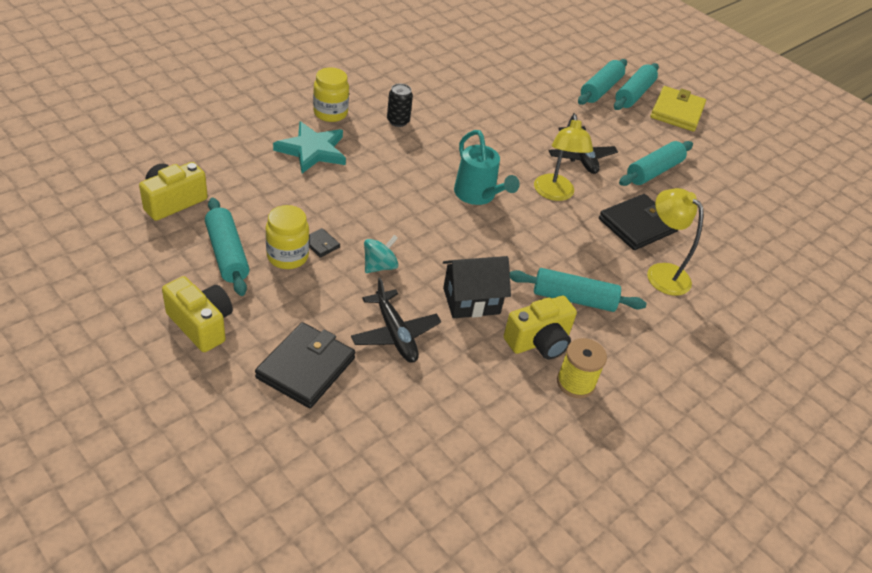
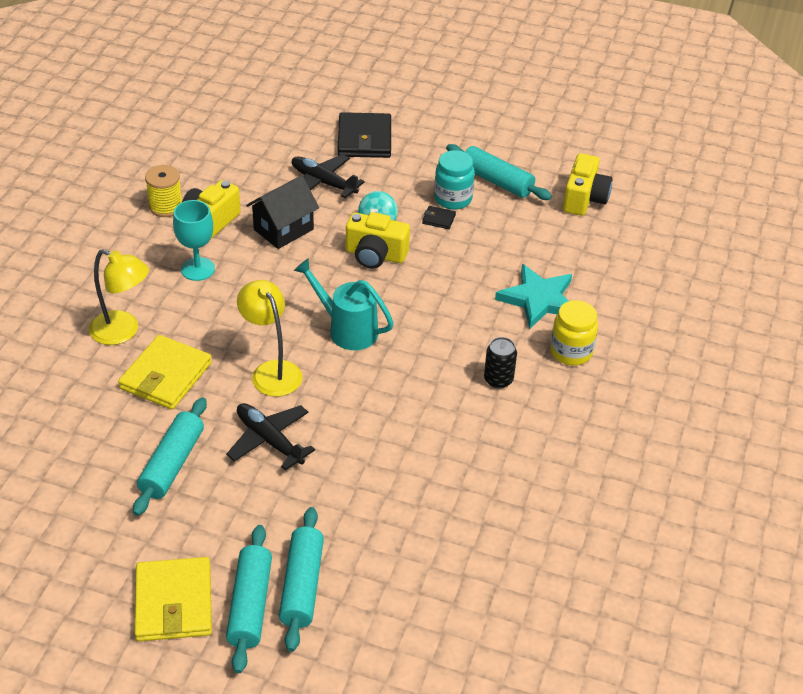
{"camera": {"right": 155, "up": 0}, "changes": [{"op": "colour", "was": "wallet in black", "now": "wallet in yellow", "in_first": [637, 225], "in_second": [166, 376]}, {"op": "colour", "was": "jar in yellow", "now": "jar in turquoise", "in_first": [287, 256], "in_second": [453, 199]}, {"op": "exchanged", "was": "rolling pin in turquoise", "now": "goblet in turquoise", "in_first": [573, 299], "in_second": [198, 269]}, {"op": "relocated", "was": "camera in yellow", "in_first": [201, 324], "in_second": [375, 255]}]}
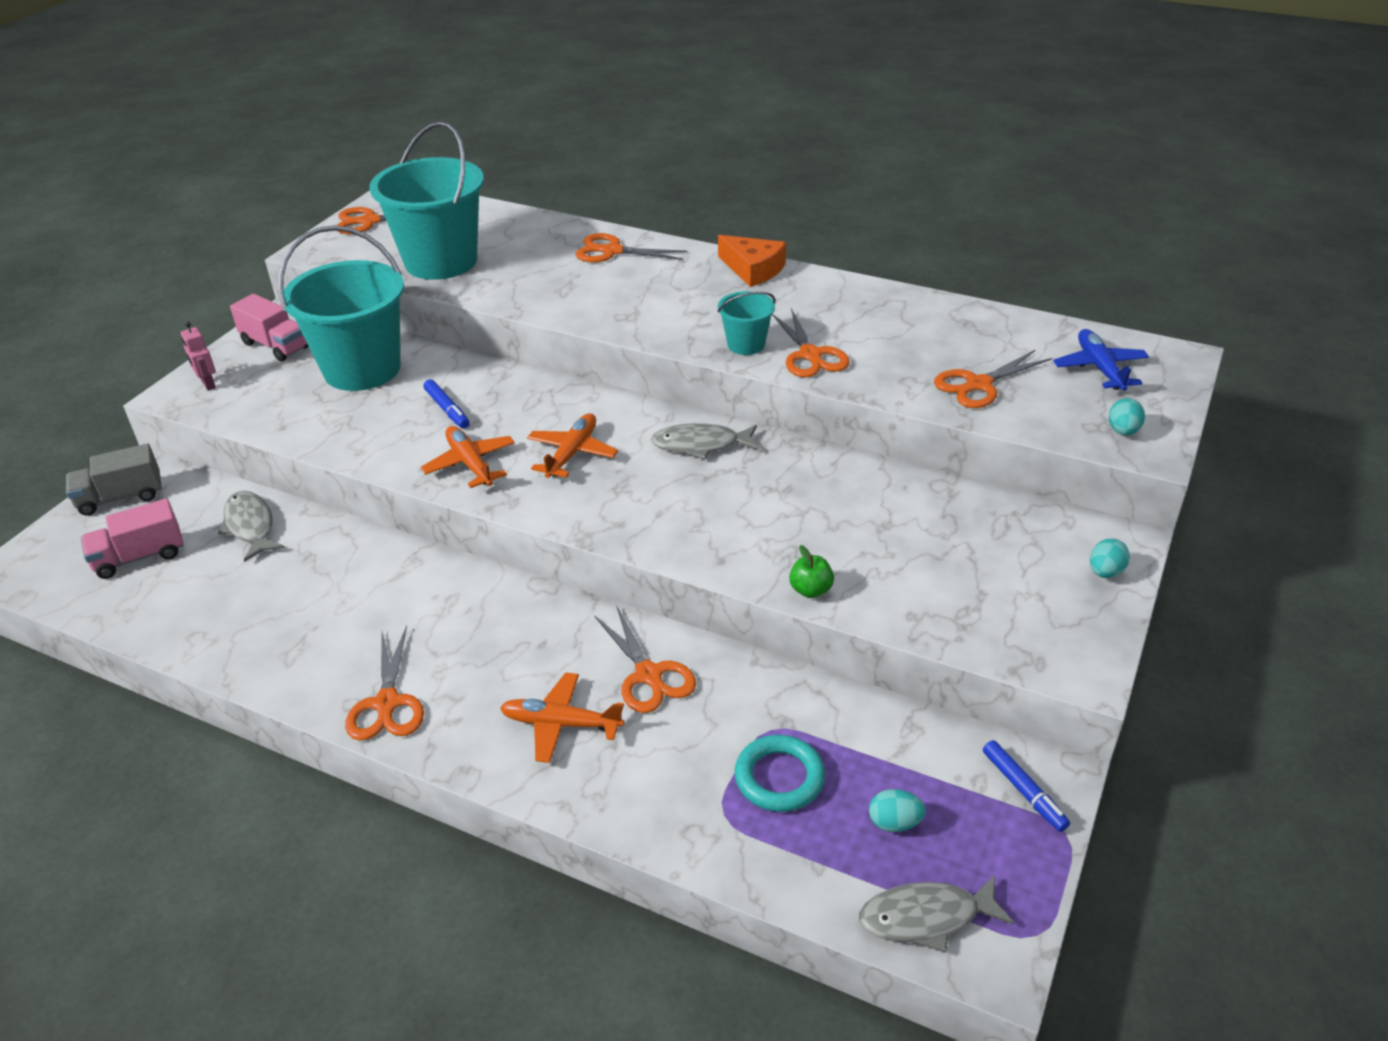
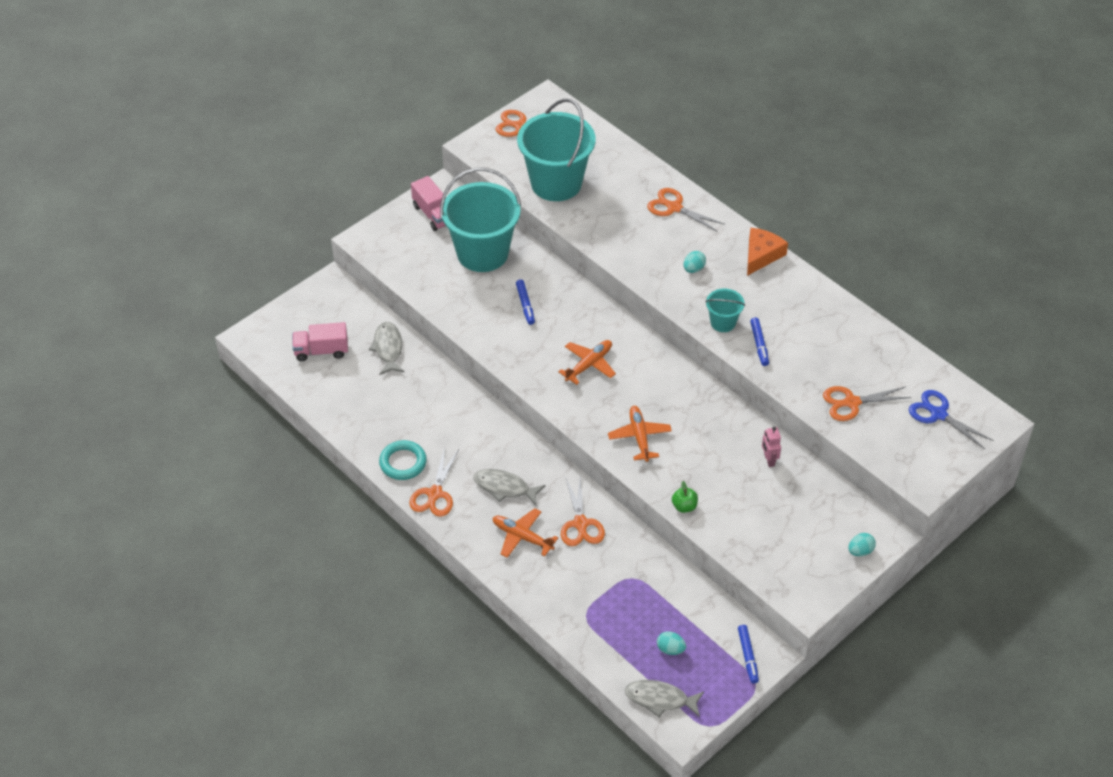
{"camera": {"right": 20, "up": 10}, "changes": [{"op": "spun", "was": "cheese in orange", "in_first": [753, 269], "in_second": [761, 255], "clockwise": -120}, {"op": "exchanged", "was": "scissors in orange", "now": "marker in blue", "in_first": [810, 355], "in_second": [759, 344]}, {"op": "relocated", "was": "robot in pink", "in_first": [208, 384], "in_second": [769, 460]}, {"op": "exchanged", "was": "plane in blue", "now": "scissors in blue", "in_first": [1100, 368], "in_second": [938, 414]}, {"op": "relocated", "was": "egg in turquoise", "in_first": [1123, 431], "in_second": [693, 269]}, {"op": "relocated", "was": "fish in grey", "in_first": [701, 445], "in_second": [504, 488]}, {"op": "relocated", "was": "plane in orange", "in_first": [470, 464], "in_second": [639, 437]}, {"op": "missing", "was": "truck in grey", "in_first": [121, 497]}, {"op": "relocated", "was": "ring in turquoise", "in_first": [779, 778], "in_second": [403, 462]}]}
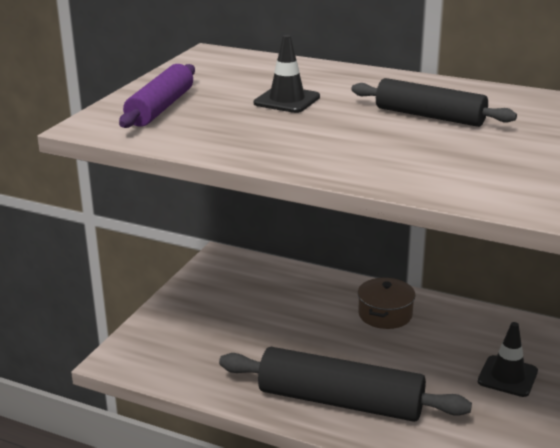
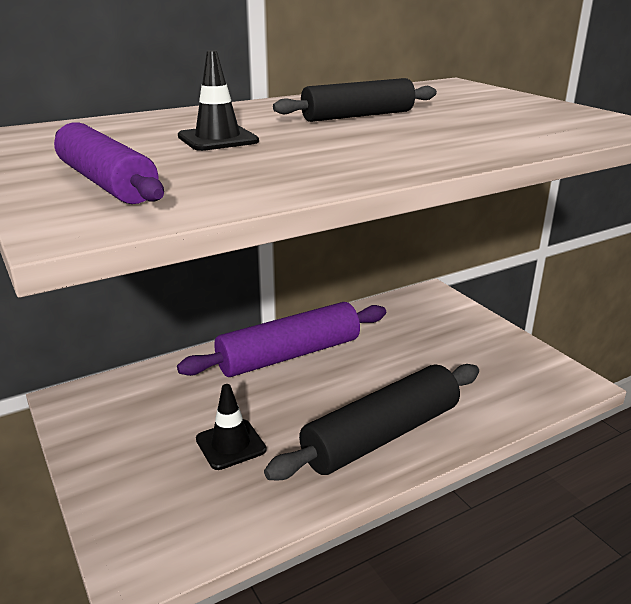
{"camera": {"right": -55, "up": 0}, "changes": [{"op": "exchanged", "was": "pot in brown", "now": "rolling pin in purple", "in_first": [385, 314], "in_second": [289, 355]}, {"op": "relocated", "was": "traffic cone in black", "in_first": [507, 376], "in_second": [230, 444]}]}
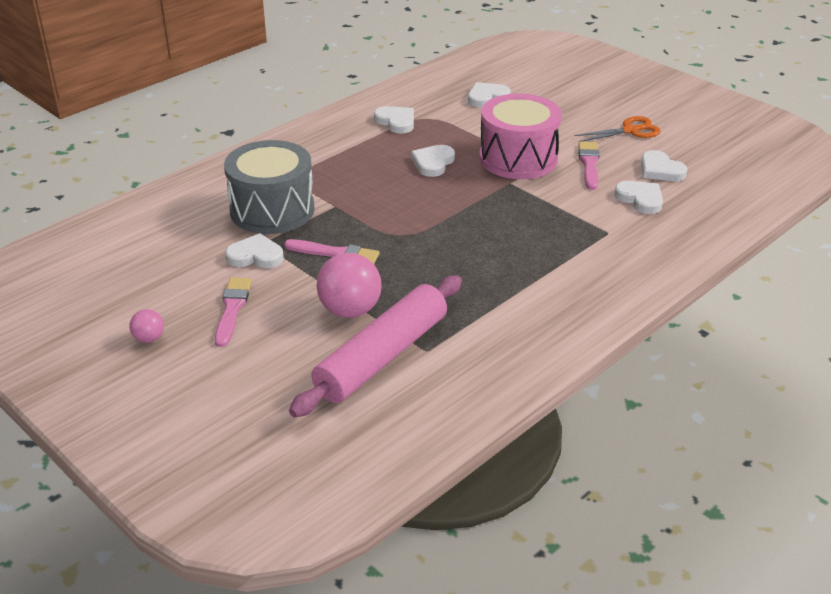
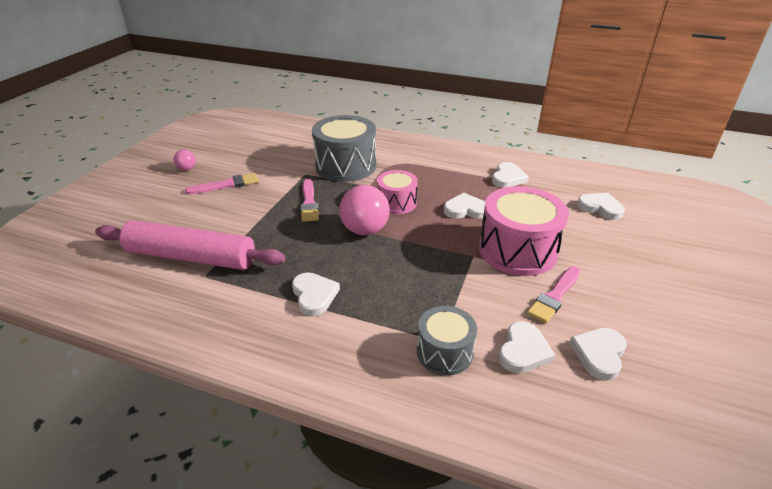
{"camera": {"right": 65, "up": 0}, "changes": [{"op": "missing", "was": "scissors in orange", "in_first": [630, 130]}, {"op": "spun", "was": "brush in pink", "in_first": [589, 164], "in_second": [554, 296], "clockwise": 150}, {"op": "relocated", "was": "heart in white", "in_first": [255, 256], "in_second": [314, 295]}, {"op": "relocated", "was": "ball in pink", "in_first": [350, 310], "in_second": [365, 230]}, {"op": "appeared", "now": "drum in pink", "in_second": [396, 203]}, {"op": "appeared", "now": "drum in grey", "in_second": [444, 352]}]}
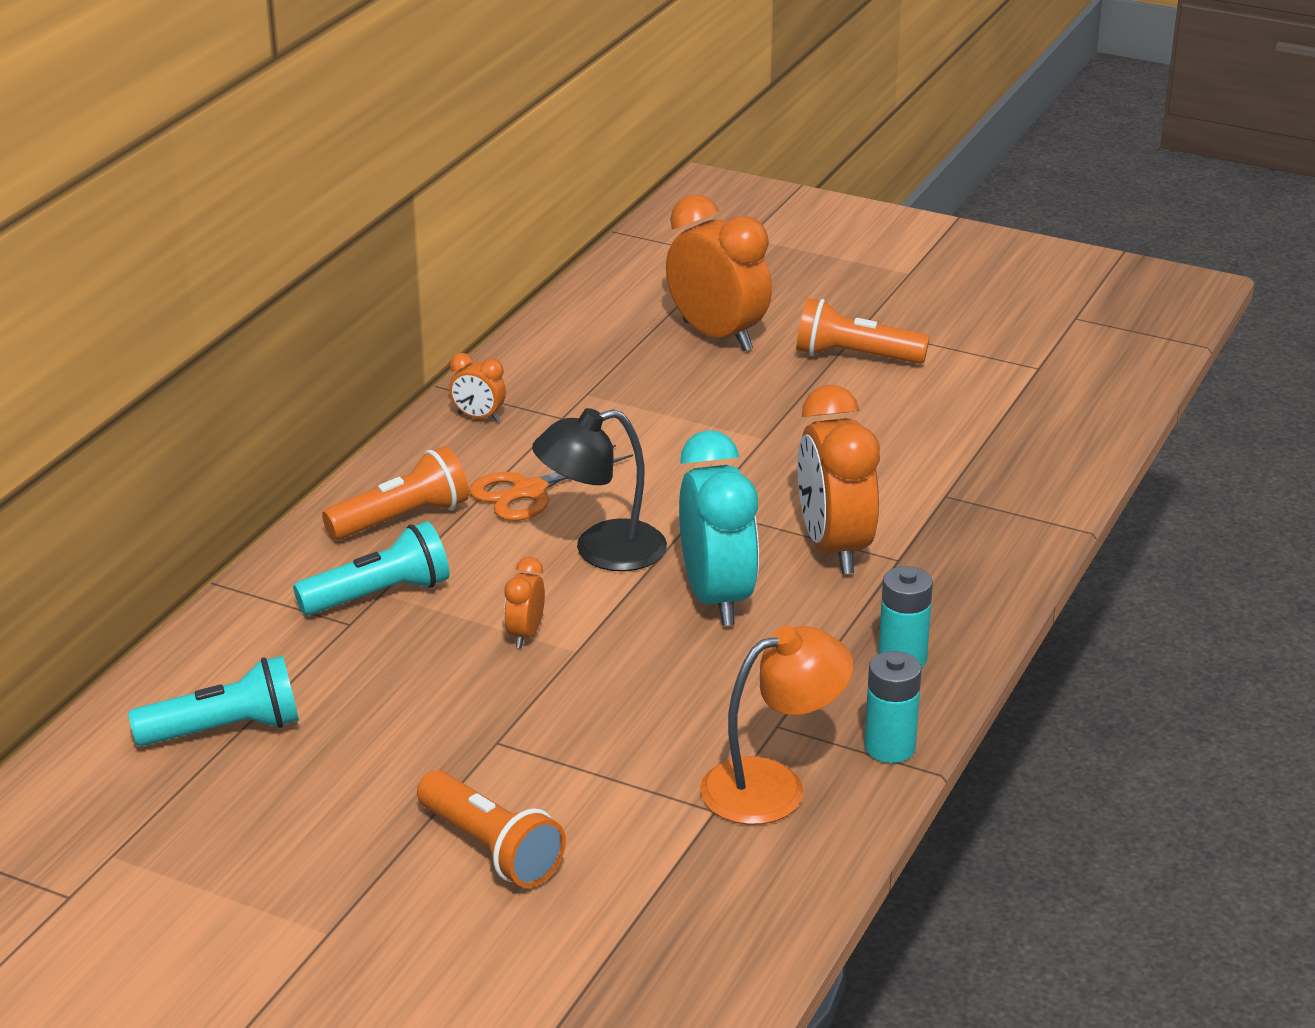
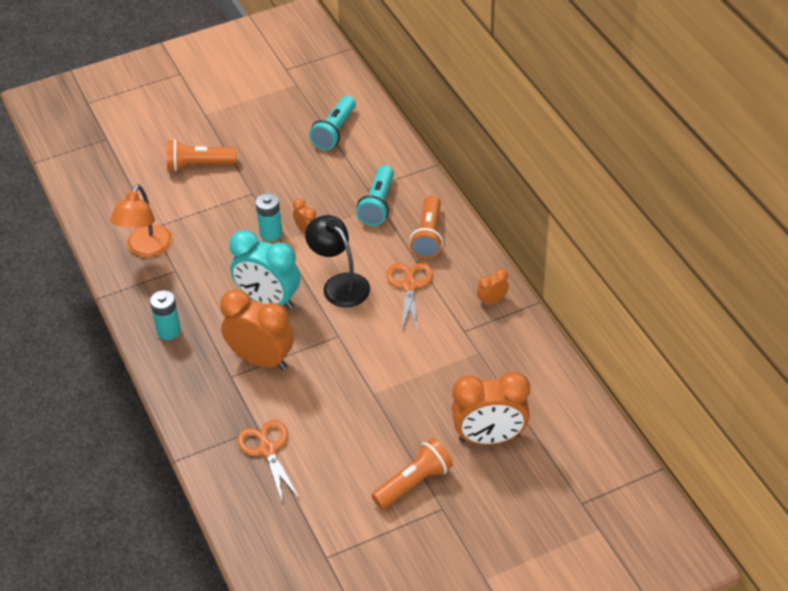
{"camera": {"right": 130, "up": 15}, "changes": [{"op": "spun", "was": "lamp in black", "in_first": [602, 551], "in_second": [340, 284], "clockwise": -60}, {"op": "relocated", "was": "battery in turquoise", "in_first": [889, 747], "in_second": [271, 233]}, {"op": "appeared", "now": "scissors in orange", "in_second": [267, 449]}]}
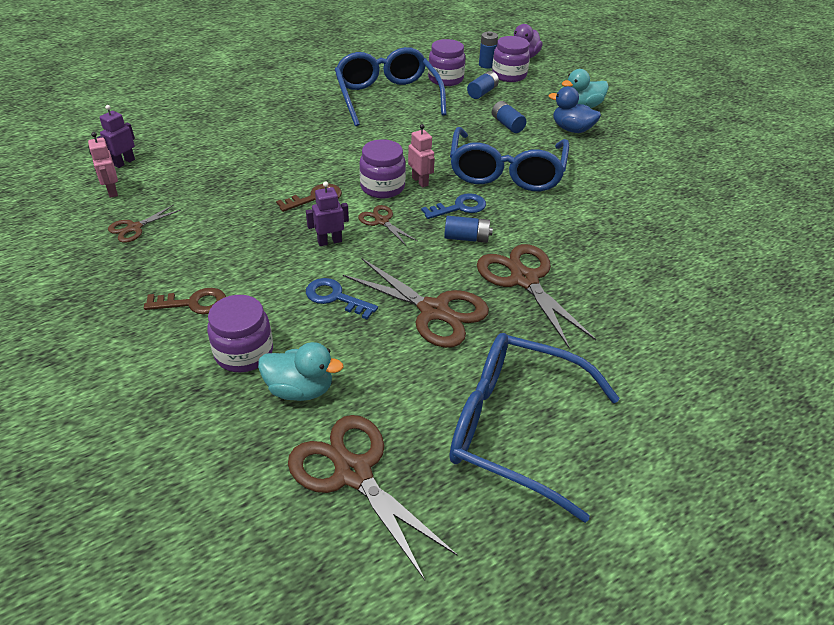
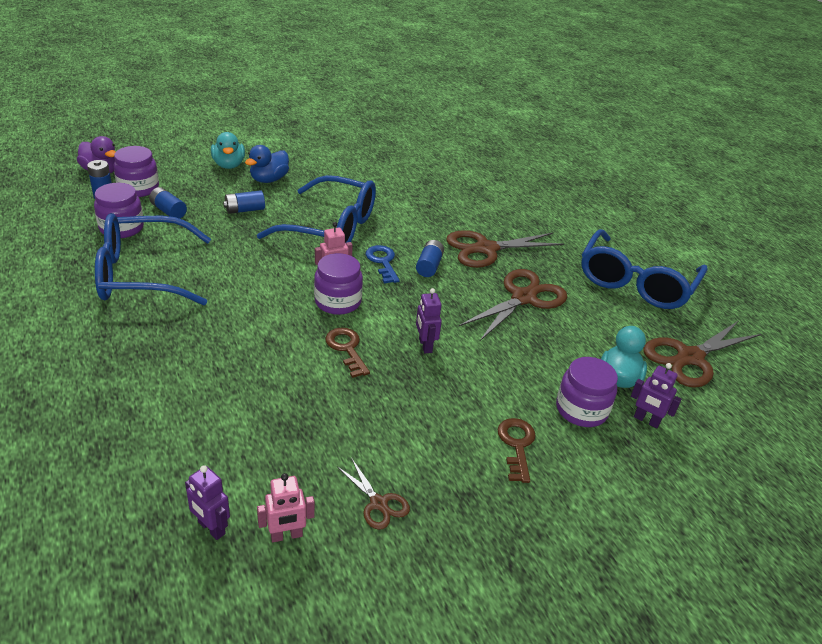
{"camera": {"right": -85, "up": -5}, "changes": [{"op": "missing", "was": "scissors in brown", "in_first": [381, 221]}, {"op": "missing", "was": "key in blue", "in_first": [335, 297]}, {"op": "appeared", "now": "robot in purple", "in_second": [646, 420]}]}
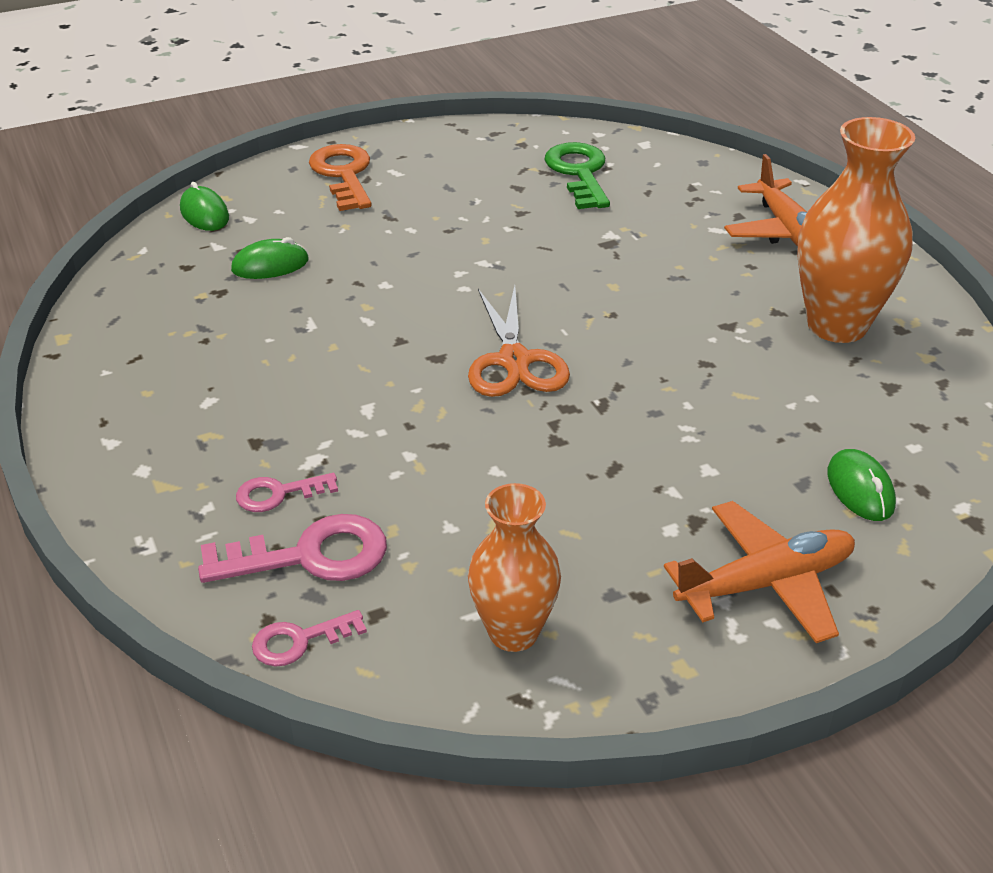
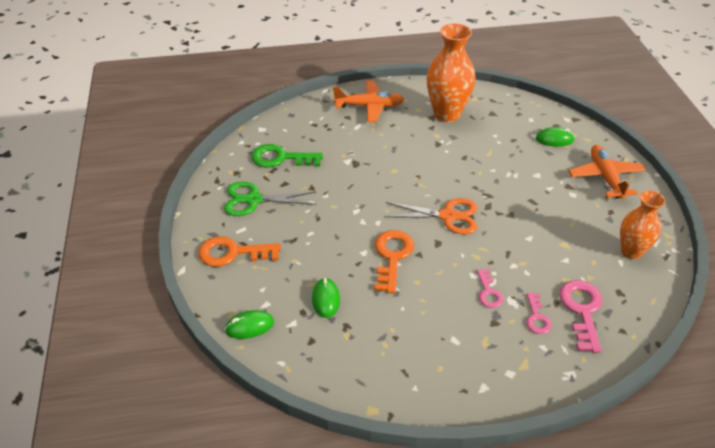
{"camera": {"right": -75, "up": 5}, "changes": [{"op": "relocated", "was": "key in pink", "in_first": [299, 640], "in_second": [488, 292]}, {"op": "appeared", "now": "scissors in green", "in_second": [254, 200]}, {"op": "appeared", "now": "key in orange", "in_second": [392, 257]}]}
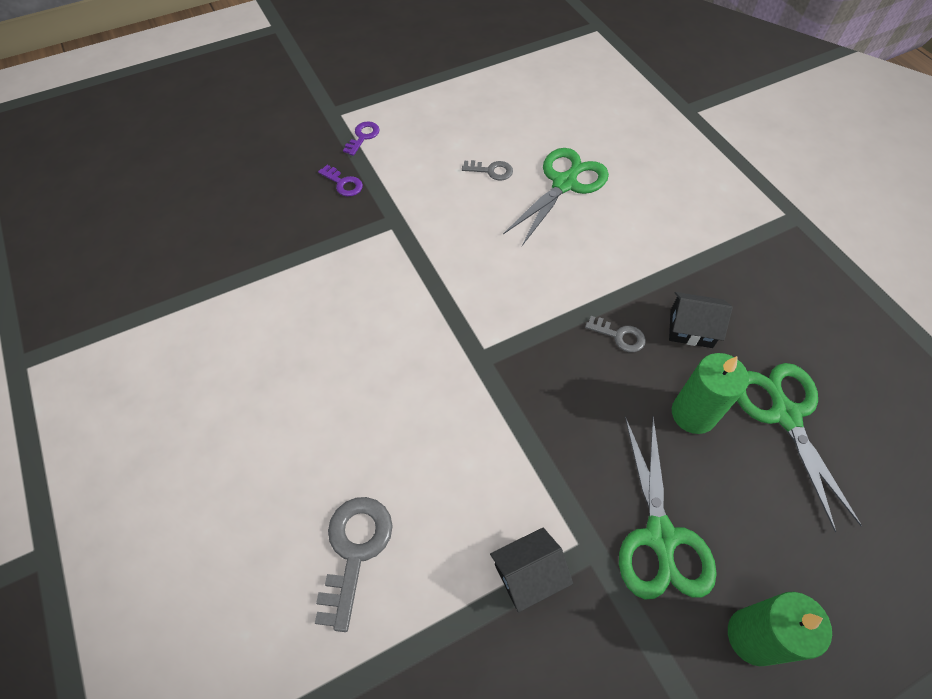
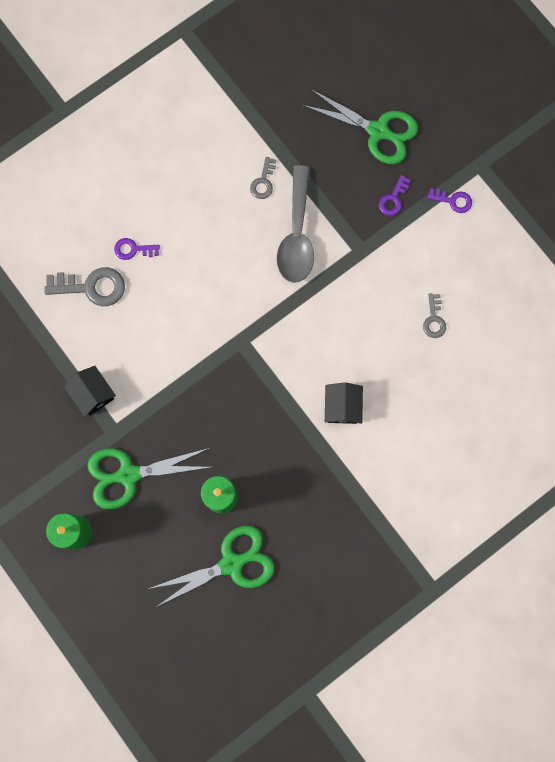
{"camera": {"right": 80, "up": 20}, "changes": [{"op": "relocated", "was": "scissors in green", "in_first": [564, 184], "in_second": [377, 131]}, {"op": "relocated", "was": "house in black", "in_first": [691, 328], "in_second": [342, 406]}, {"op": "relocated", "was": "key in grey", "in_first": [619, 336], "in_second": [263, 182]}, {"op": "appeared", "now": "spoon in grey", "in_second": [297, 235]}, {"op": "appeared", "now": "key in purple", "in_second": [133, 249]}]}
